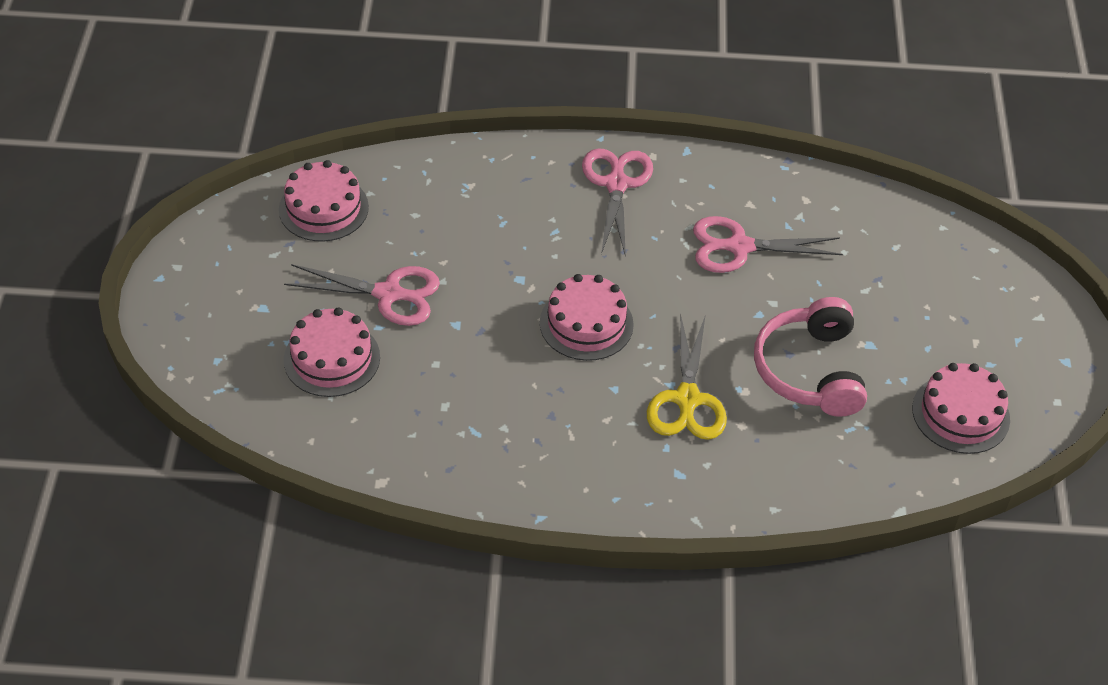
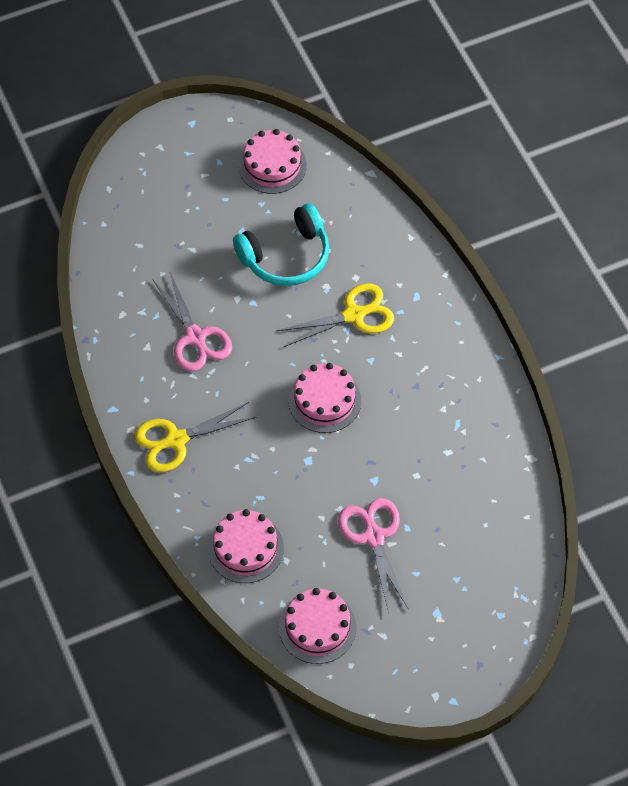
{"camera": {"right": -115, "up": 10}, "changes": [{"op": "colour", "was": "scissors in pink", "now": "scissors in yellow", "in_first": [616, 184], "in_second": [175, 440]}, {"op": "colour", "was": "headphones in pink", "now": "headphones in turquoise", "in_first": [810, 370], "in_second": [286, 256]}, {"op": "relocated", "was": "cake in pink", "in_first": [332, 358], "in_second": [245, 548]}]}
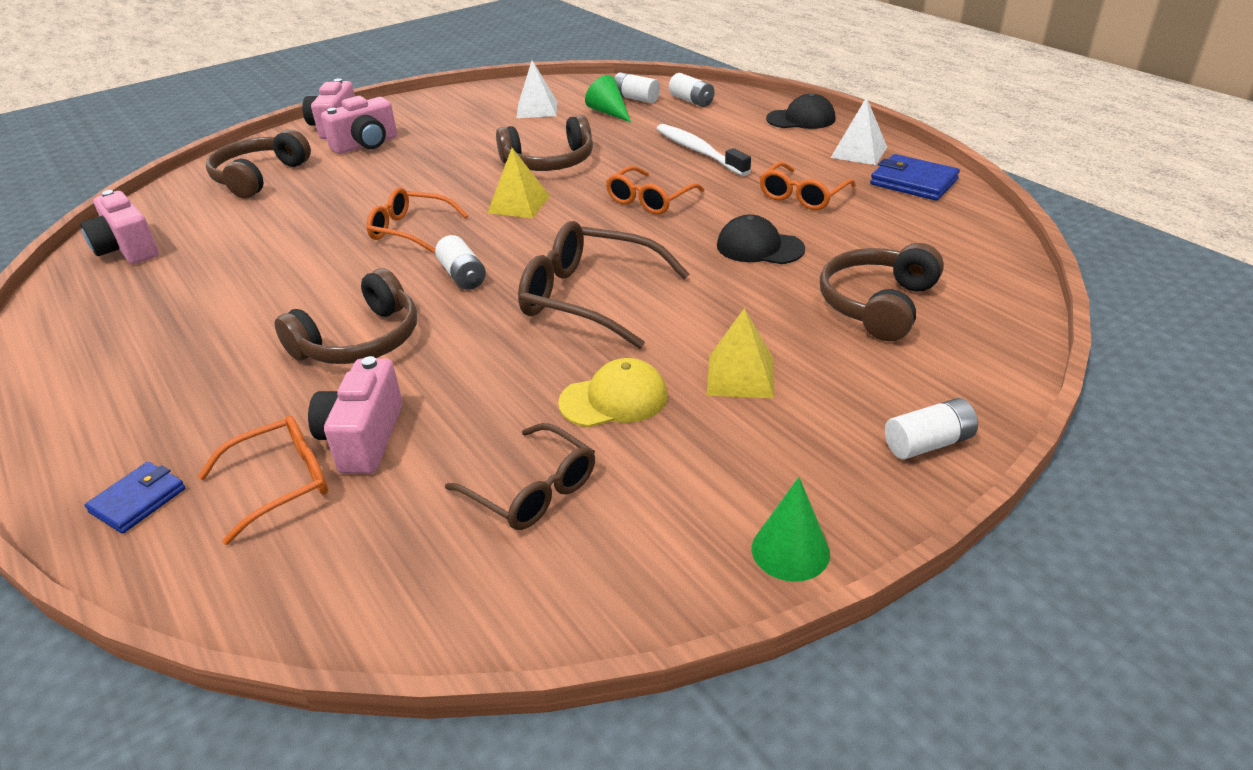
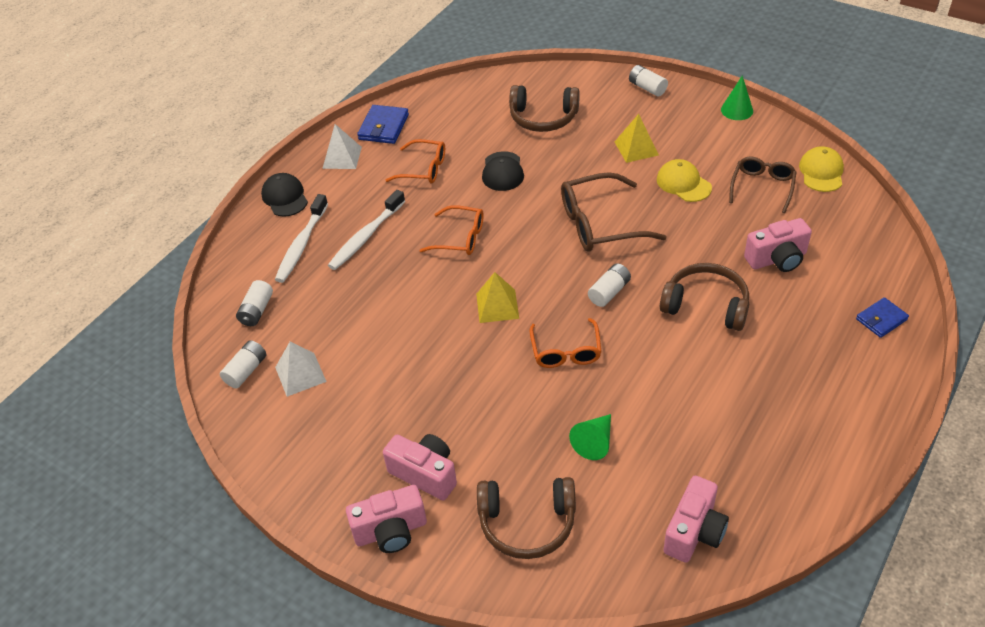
{"camera": {"right": -110, "up": 10}, "changes": [{"op": "relocated", "was": "battery in white", "in_first": [691, 101], "in_second": [246, 371]}, {"op": "relocated", "was": "cone in green", "in_first": [609, 112], "in_second": [594, 442]}, {"op": "missing", "was": "headphones in brown", "in_first": [549, 162]}, {"op": "spun", "was": "glasses in brown", "in_first": [589, 298], "in_second": [600, 224], "clockwise": 75}, {"op": "missing", "was": "glasses in orange", "in_first": [281, 483]}, {"op": "spun", "was": "wallet in blue", "in_first": [138, 500], "in_second": [881, 319], "clockwise": -45}, {"op": "appeared", "now": "cap in yellow", "in_second": [821, 172]}, {"op": "appeared", "now": "toothbrush in white", "in_second": [301, 245]}]}
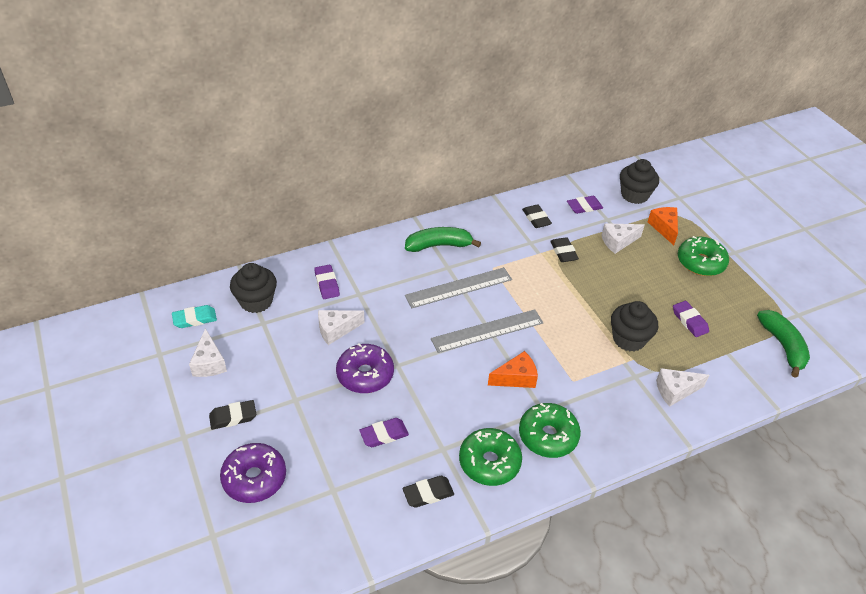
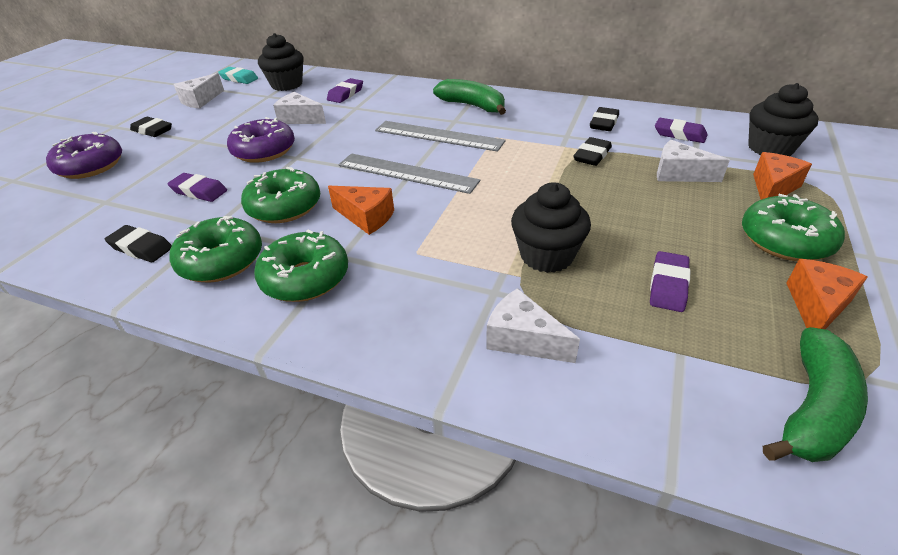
{"camera": {"right": 50, "up": -5}, "changes": [{"op": "appeared", "now": "donut in green", "in_second": [284, 207]}, {"op": "appeared", "now": "cheese in orange", "in_second": [816, 306]}]}
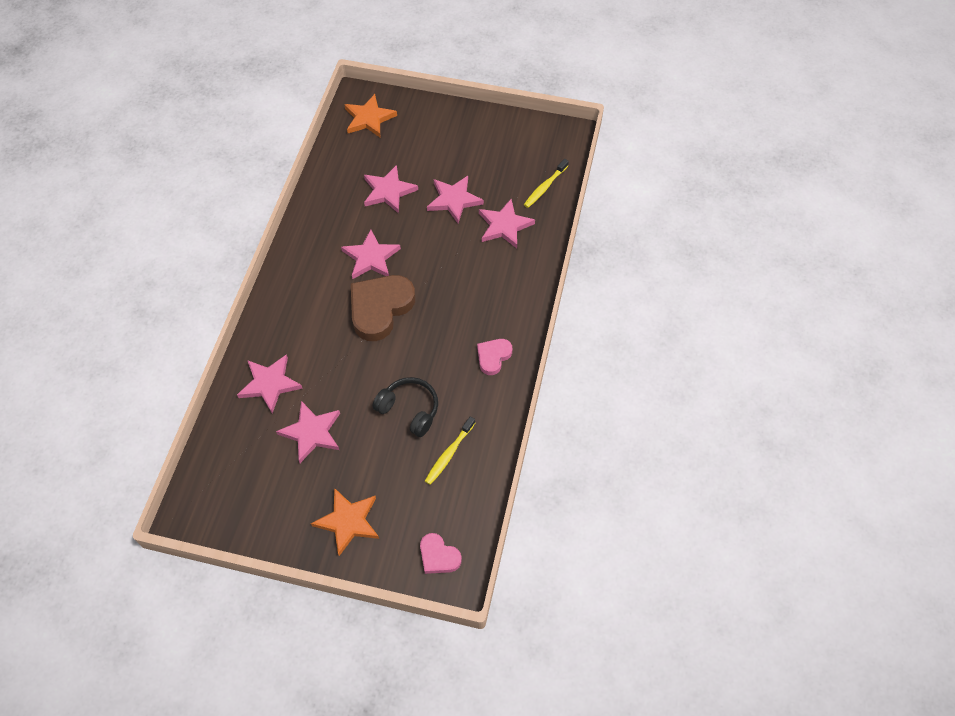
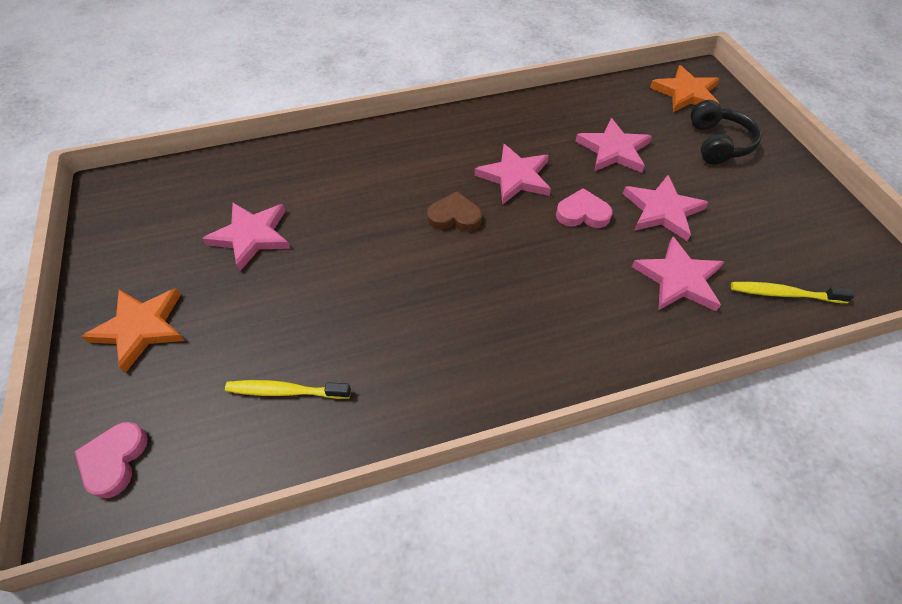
{"camera": {"right": 60, "up": -5}, "changes": [{"op": "size", "was": "heart in brown", "in_first": [380, 308], "in_second": [454, 217], "ratio": 0.53}, {"op": "relocated", "was": "heart in pink", "in_first": [493, 357], "in_second": [582, 213]}, {"op": "missing", "was": "star in pink", "in_first": [270, 384]}, {"op": "relocated", "was": "headphones in black", "in_first": [409, 410], "in_second": [718, 143]}]}
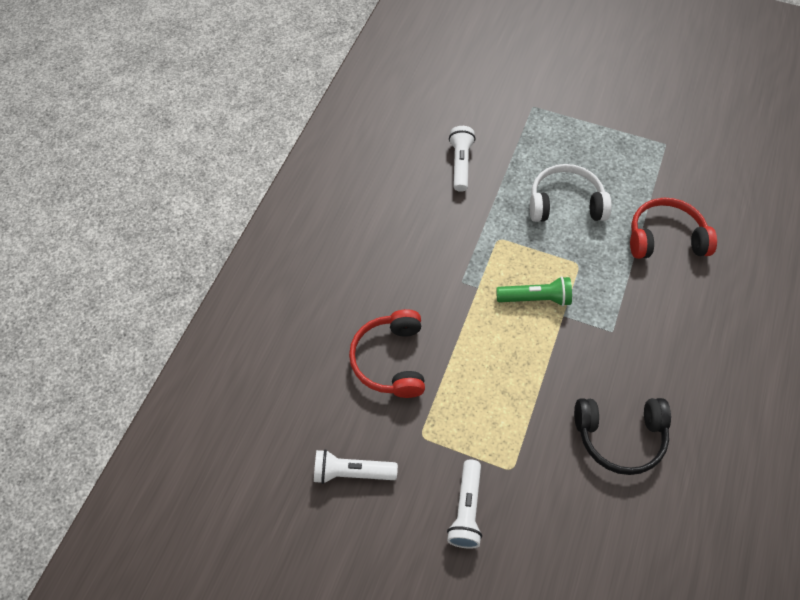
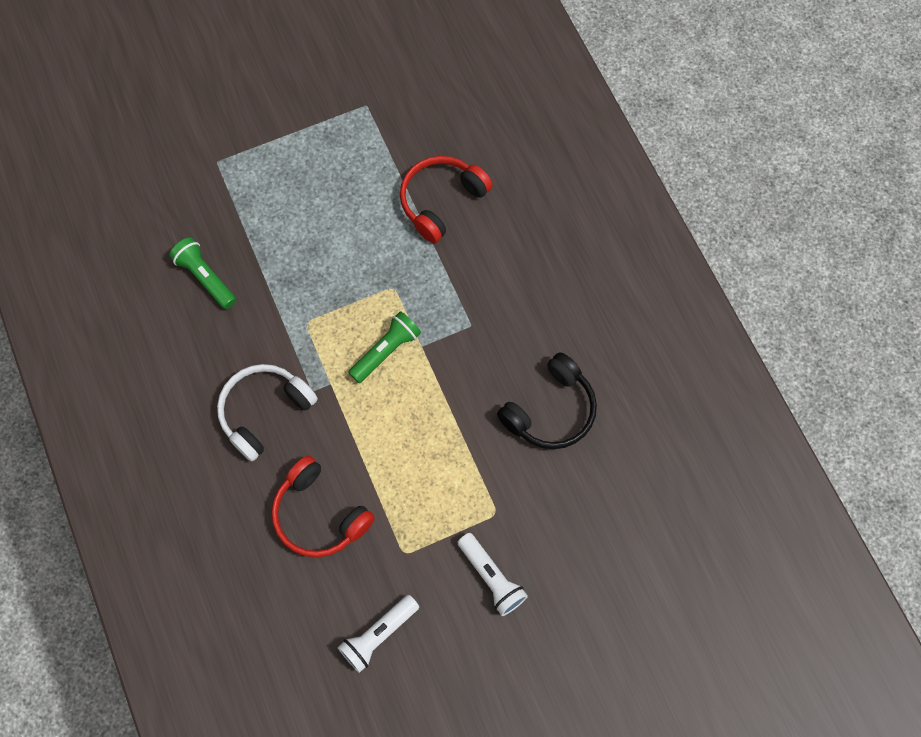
{"camera": {"right": -45, "up": 10}, "changes": [{"op": "colour", "was": "flashlight in white", "now": "flashlight in green", "in_first": [460, 164], "in_second": [205, 277]}, {"op": "relocated", "was": "headphones in white", "in_first": [565, 203], "in_second": [264, 411]}]}
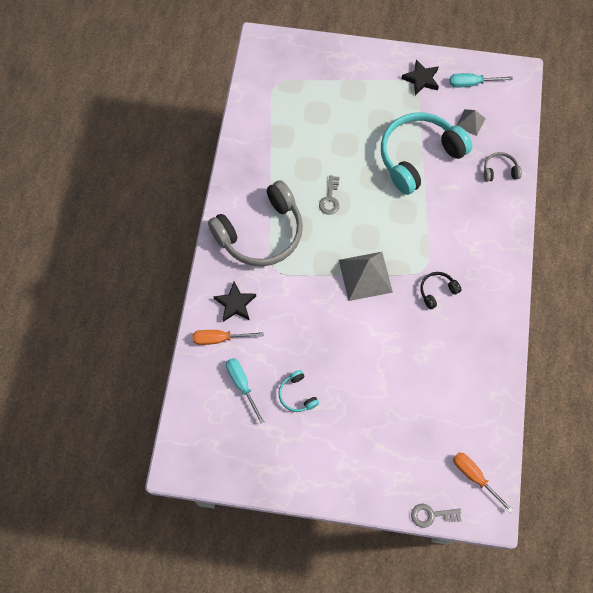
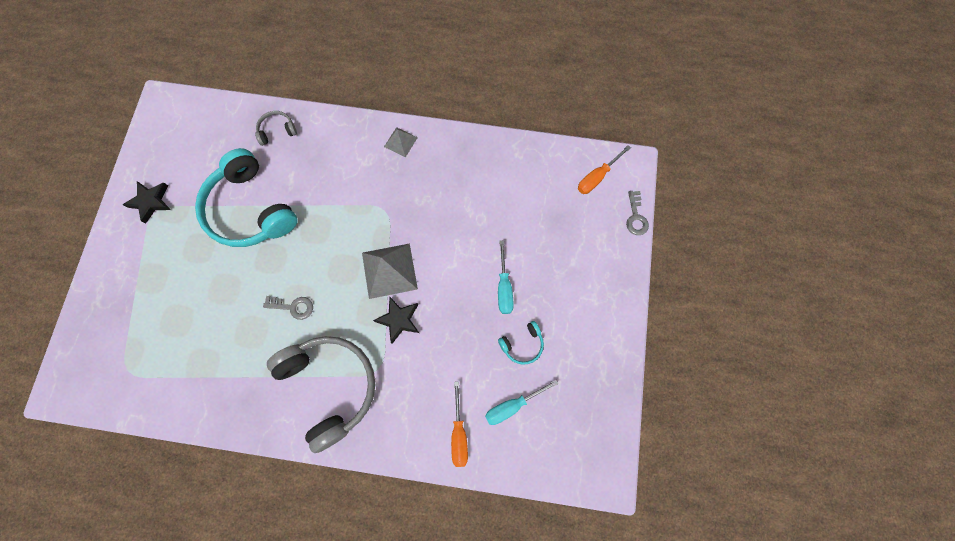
{"camera": {"right": -90, "up": 5}, "changes": [{"op": "relocated", "was": "screwdriver in turquoise", "in_first": [471, 83], "in_second": [504, 287]}, {"op": "relocated", "was": "pyramid in grey", "in_first": [470, 122], "in_second": [400, 142]}, {"op": "spun", "was": "headphones in grey", "in_first": [499, 170], "in_second": [277, 131], "clockwise": 75}, {"op": "missing", "was": "headphones in black", "in_first": [437, 291]}, {"op": "relocated", "was": "star in black", "in_first": [235, 304], "in_second": [399, 320]}]}
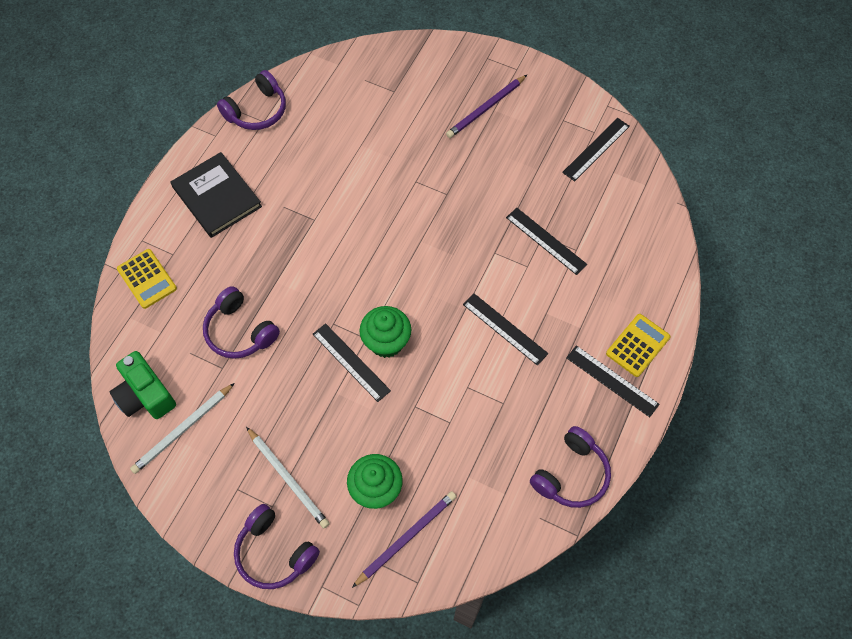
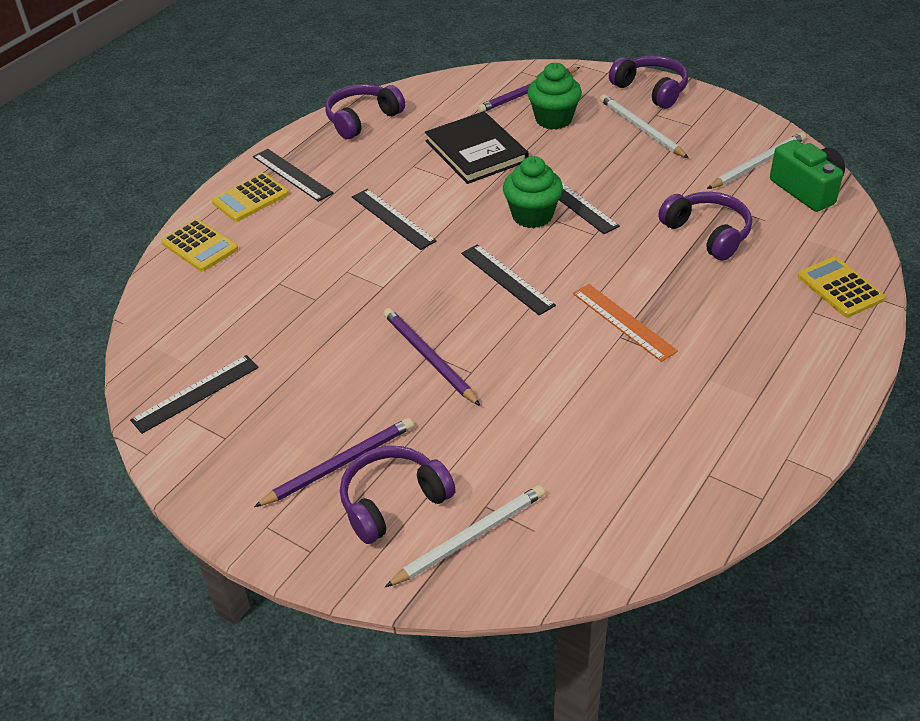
{"camera": {"right": -170, "up": -20}, "changes": [{"op": "relocated", "was": "headphones in purple", "in_first": [257, 110], "in_second": [393, 502]}, {"op": "relocated", "was": "book in black", "in_first": [217, 197], "in_second": [476, 151]}, {"op": "relocated", "was": "ruler in black", "in_first": [546, 241], "in_second": [507, 279]}, {"op": "appeared", "now": "calculator in yellow", "in_second": [200, 246]}, {"op": "appeared", "now": "ruler in orange", "in_second": [623, 322]}, {"op": "appeared", "now": "pencil in purple", "in_second": [429, 358]}, {"op": "appeared", "now": "pencil in white", "in_second": [469, 538]}]}
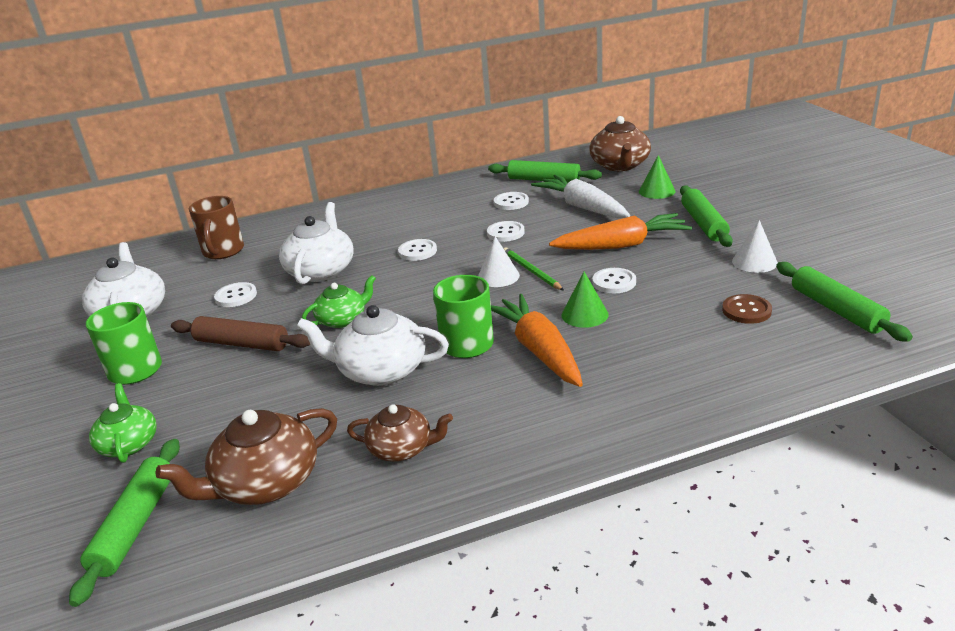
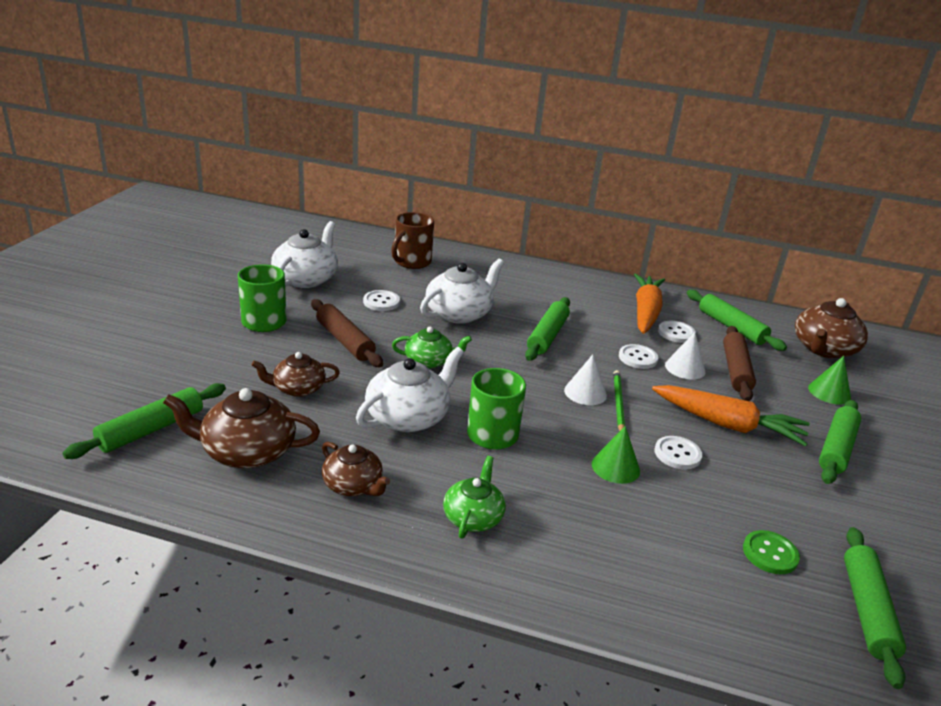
{"camera": {"right": 30, "up": 0}, "changes": [{"op": "exchanged", "was": "carrot in white", "now": "rolling pin in brown", "in_first": [582, 207], "in_second": [735, 370]}, {"op": "relocated", "was": "cone in white", "in_first": [754, 262], "in_second": [685, 368]}, {"op": "exchanged", "was": "button in white", "now": "rolling pin in green", "in_first": [417, 251], "in_second": [547, 336]}, {"op": "relocated", "was": "carrot in orange", "in_first": [538, 350], "in_second": [645, 312]}, {"op": "colour", "was": "button in brown", "now": "button in green", "in_first": [746, 310], "in_second": [770, 554]}, {"op": "spun", "was": "teapot in white", "in_first": [380, 370], "in_second": [408, 417], "clockwise": 90}, {"op": "relocated", "was": "teapot in green", "in_first": [129, 444], "in_second": [473, 517]}, {"op": "appeared", "now": "teapot in brown", "in_second": [298, 388]}]}
